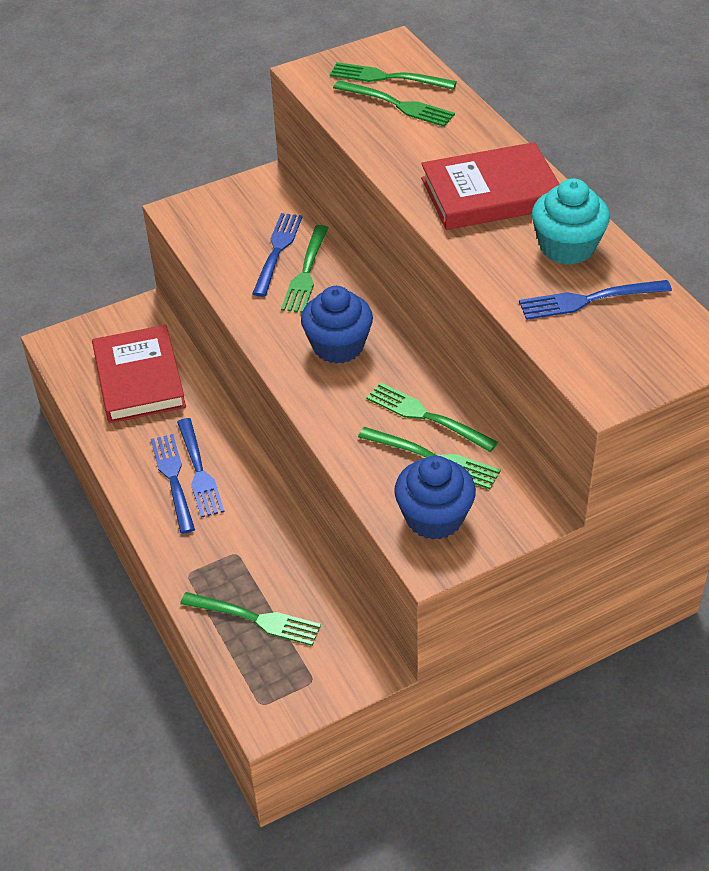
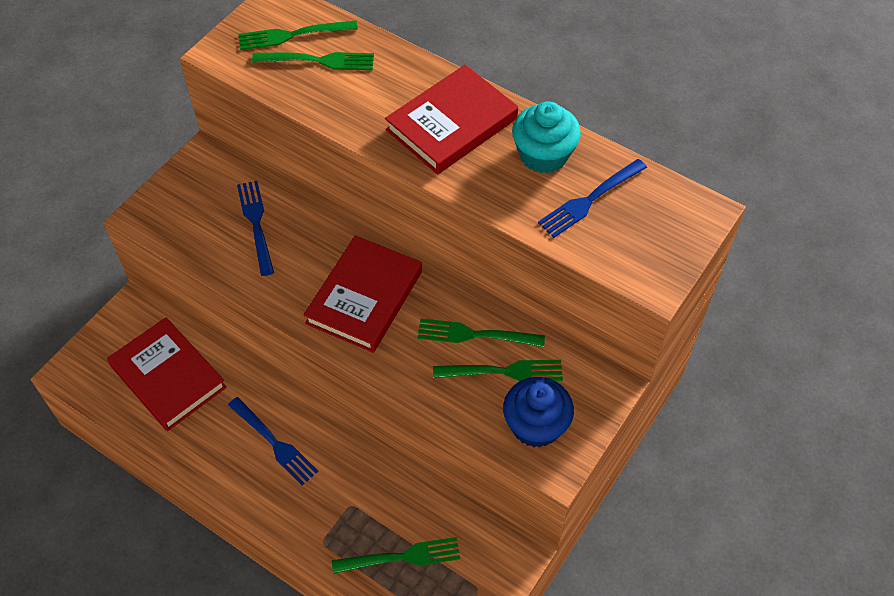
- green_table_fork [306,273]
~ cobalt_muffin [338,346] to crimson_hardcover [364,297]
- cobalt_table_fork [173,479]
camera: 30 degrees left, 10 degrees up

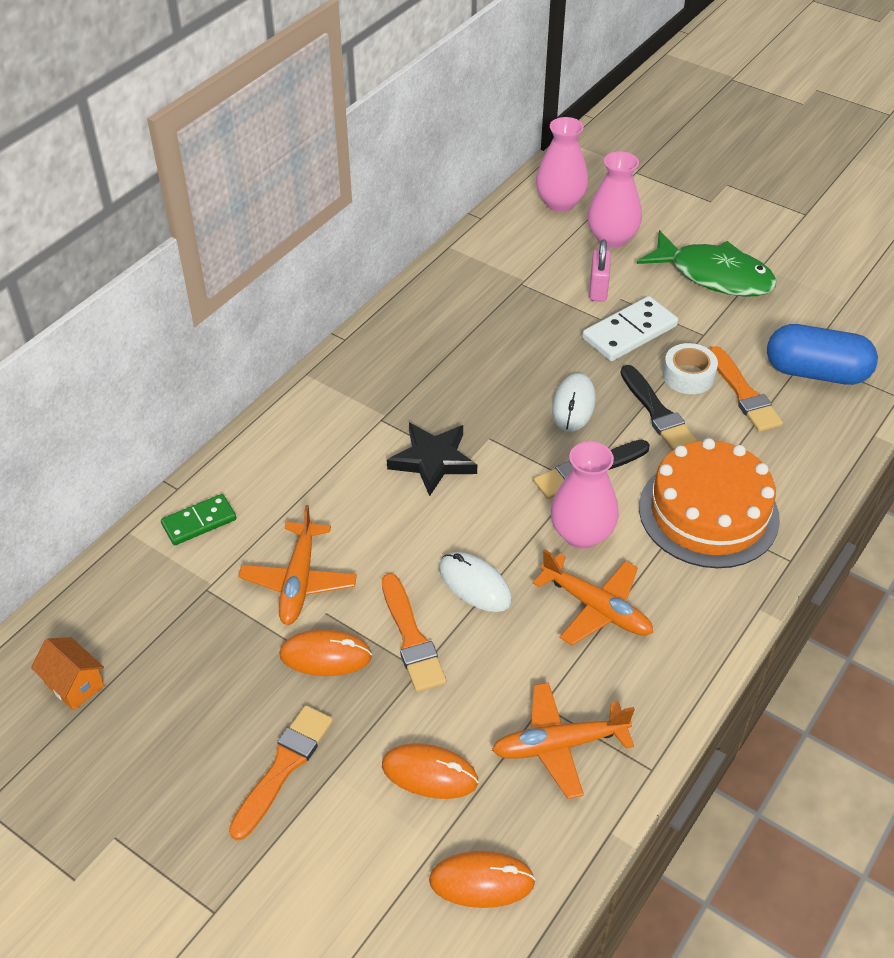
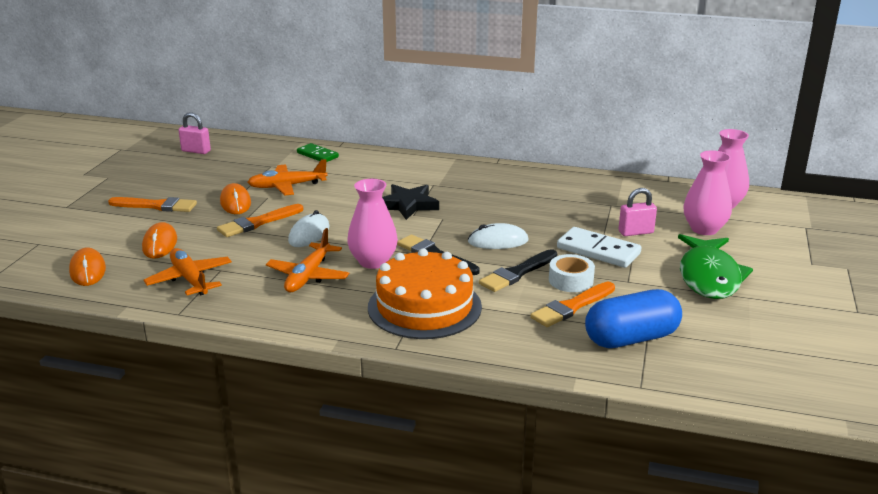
~ cobalt_pill [816,372] = [631,338] 75 degrees clockwise
~ orange-coloured_house [74,684] to pink_small_lock [196,151]
camera: 70 degrees right, 20 degrees down

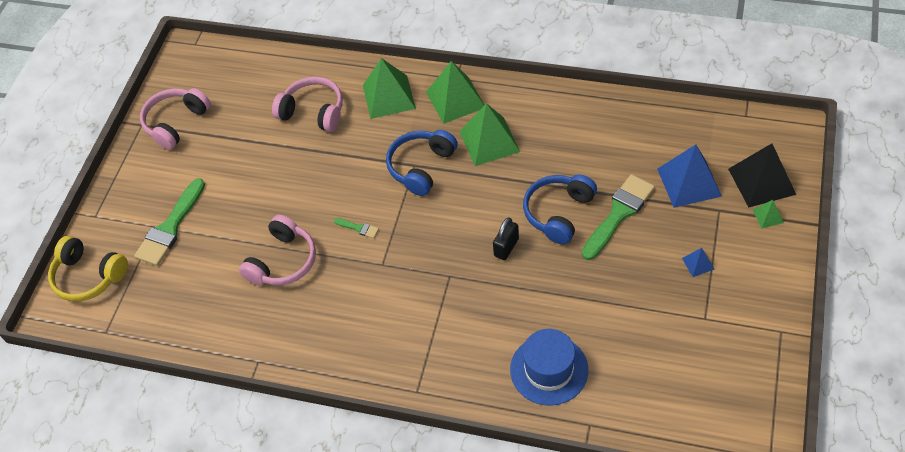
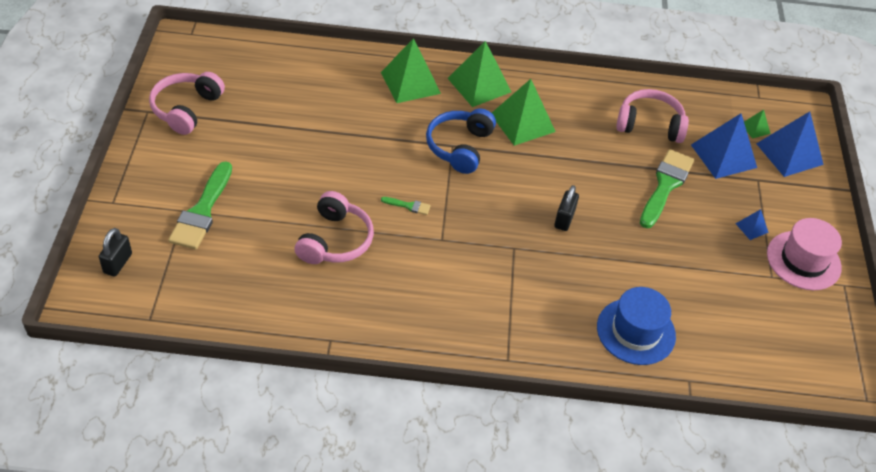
~ pink_over-ear_headphones [313,112] to [650,125]
~ black_pyramid_shape [761,181] to cobalt_pyramid_shape [789,154]
- cobalt_over-ear_headphones [558,213]
~ green_pyramid_shape [768,216] to [755,128]
~ golden_over-ear_headphones [88,276] to black_small_lock [118,263]
+ pink_tall_hat [803,260]
camera: 20 degrees left, 5 degrees down

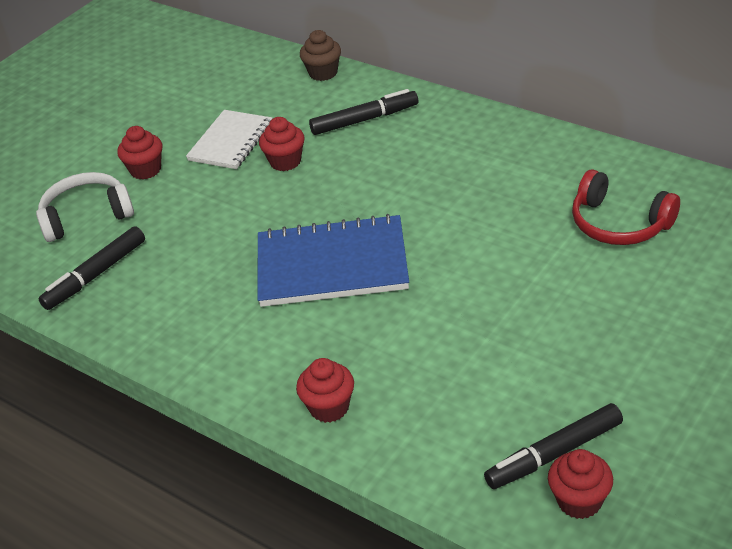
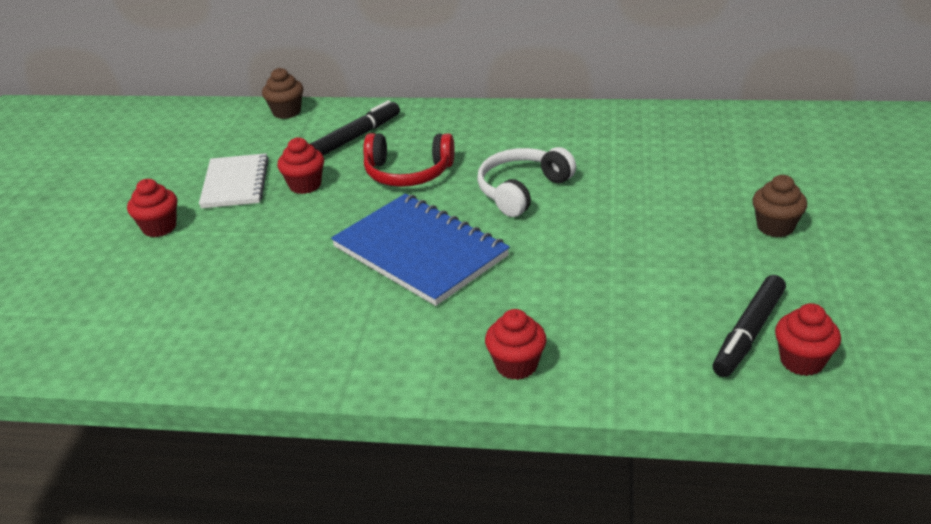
~ crimson_over-ear_headphones [619,224] to [408,173]
~ pure_white_over-ear_headphones [86,216] to [522,190]
~ cobalt_exercise_book [332,265] = [420,252] 75 degrees clockwise
- black_felt_pen [95,275]
+ brown_muffin [775,227]
camera: 30 degrees left, 5 degrees down

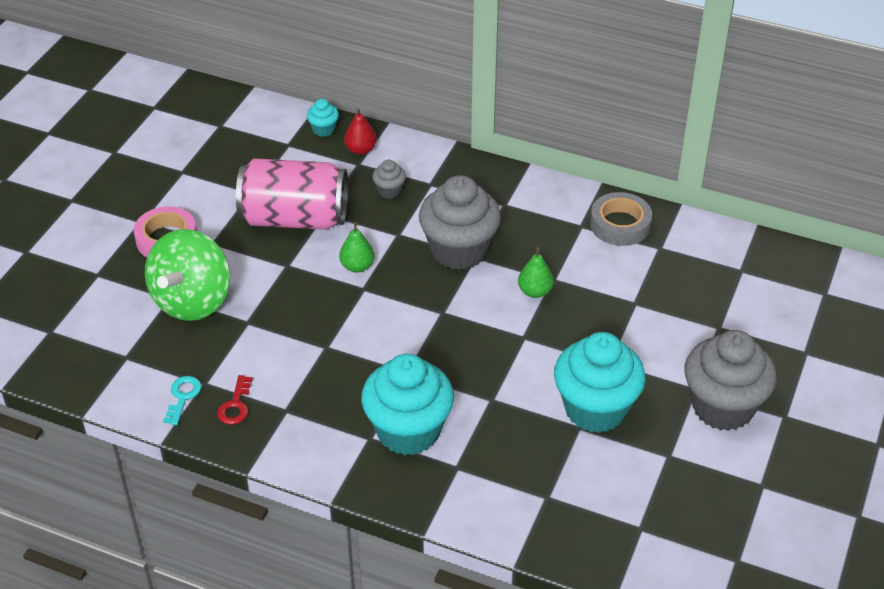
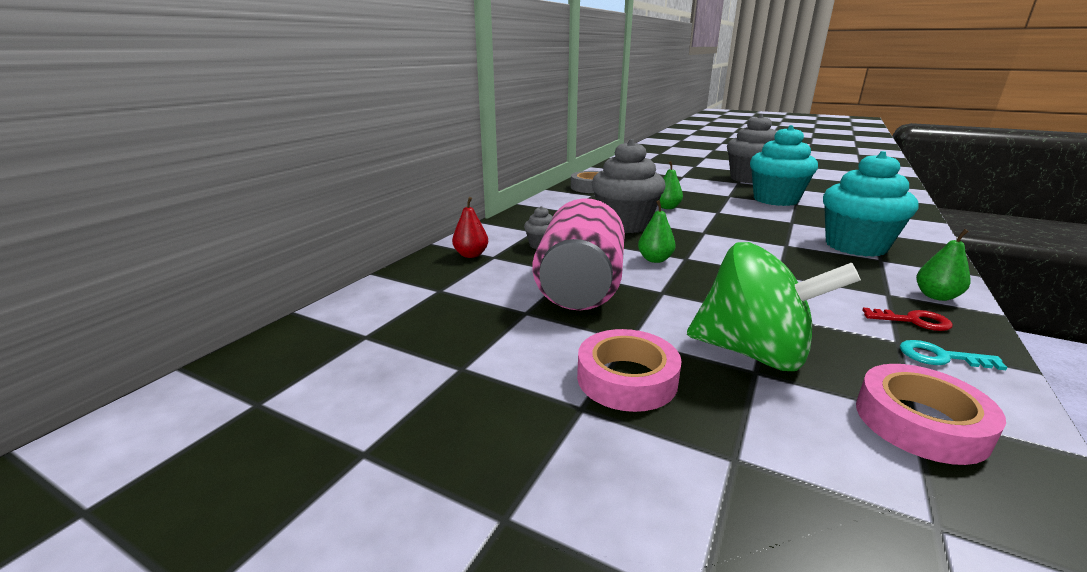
- turquoise_muffin [323,129]
+ green_toy_pear [936,296]
+ pink_sticky_tape [920,422]
camera: 85 degrees left, 20 degrees down

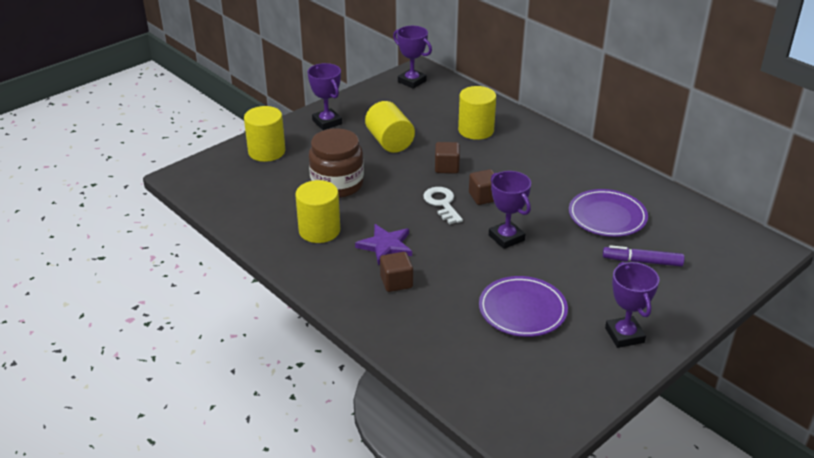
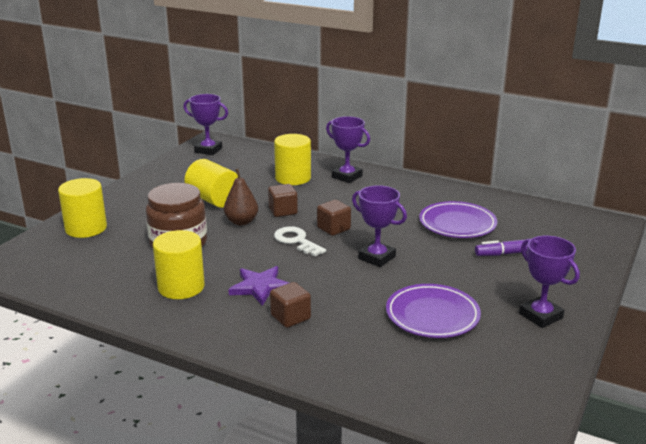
~ violet_award_cup [327,122] to [347,176]
+ brown_toy_pear [241,222]
camera: 20 degrees left, 10 degrees down

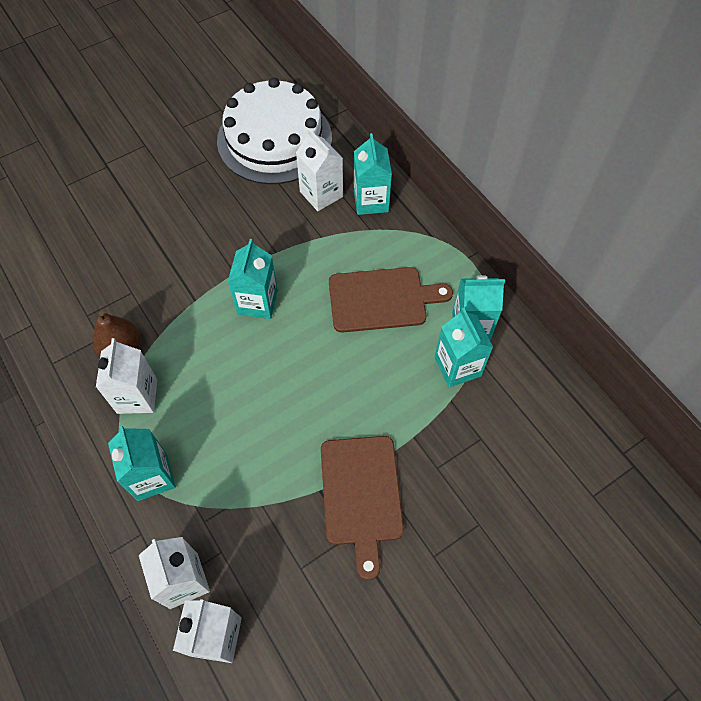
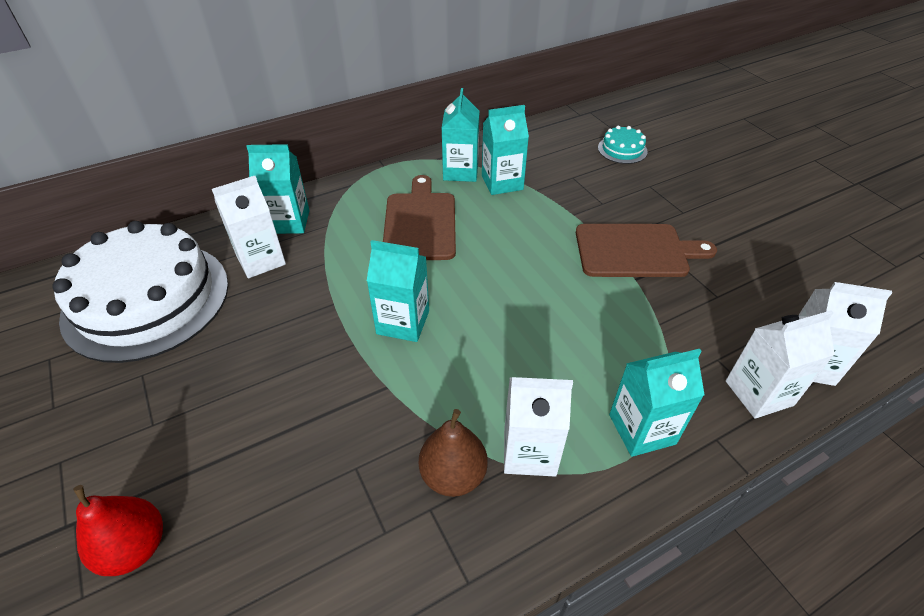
+ turquoise_gateau [622,149]
+ crimson_toy_pear [135,547]
camera: 85 degrees left, 15 degrees down

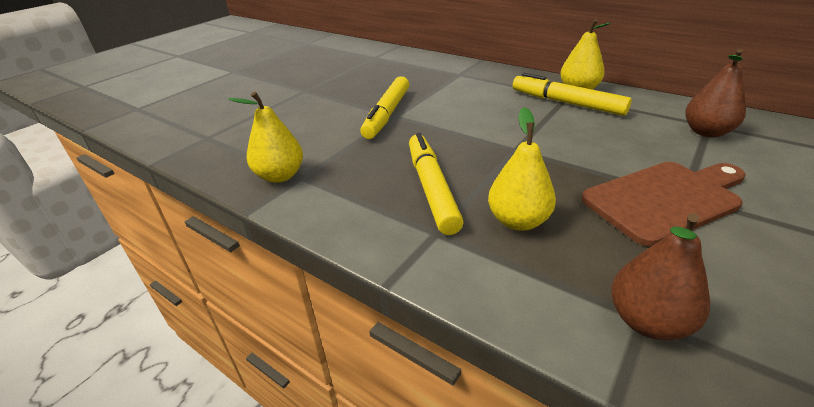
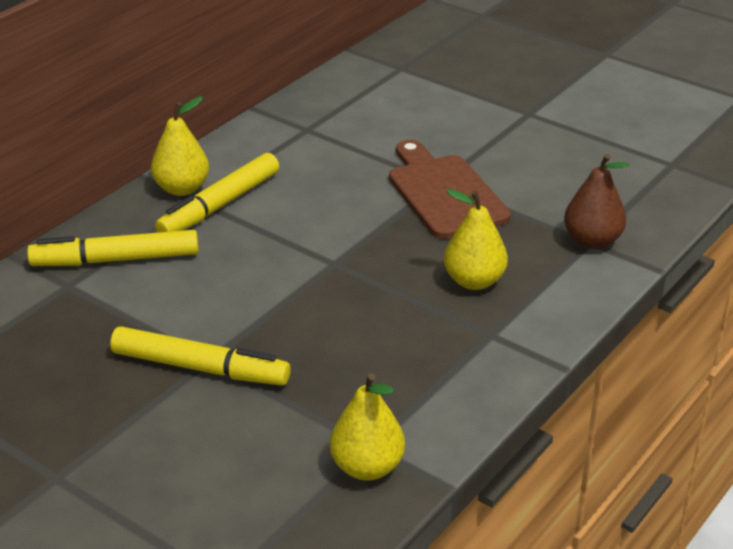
- brown_toy_pear [706,132]
~ golden_felt_pen [432,188] to [115,260]
camera: 90 degrees left, 0 degrees up

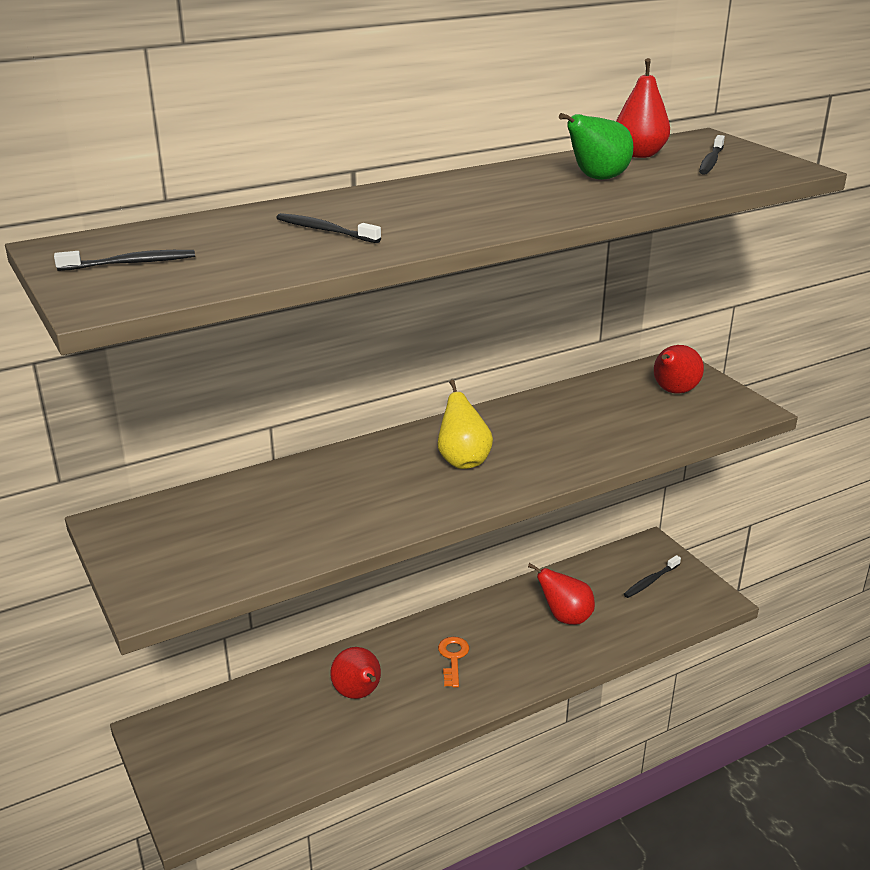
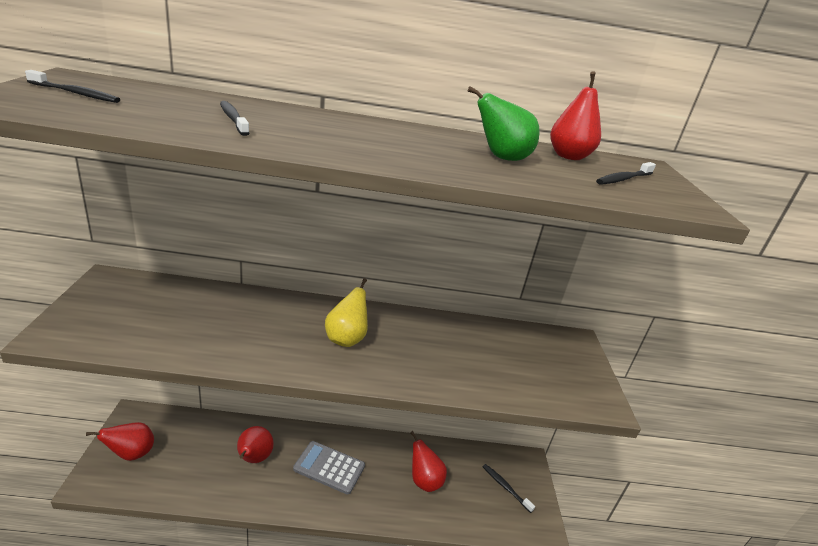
~ crimson_toy_pear [673,392] to [131,454]
~ black_tooth_brush [650,581] = [505,487] 60 degrees clockwise
~ orange-coloured_key [453,658] to gray_calculator [329,468]
camera: 25 degrees right, 0 degrees up

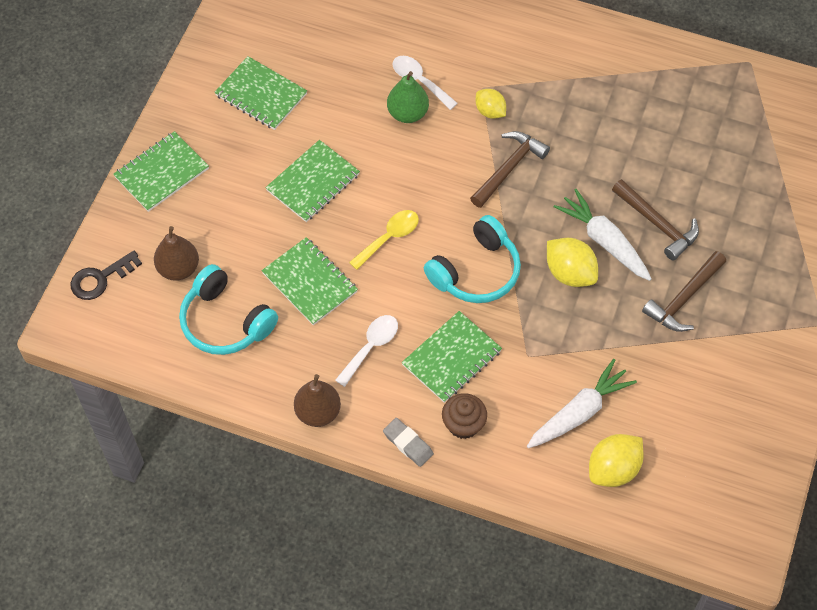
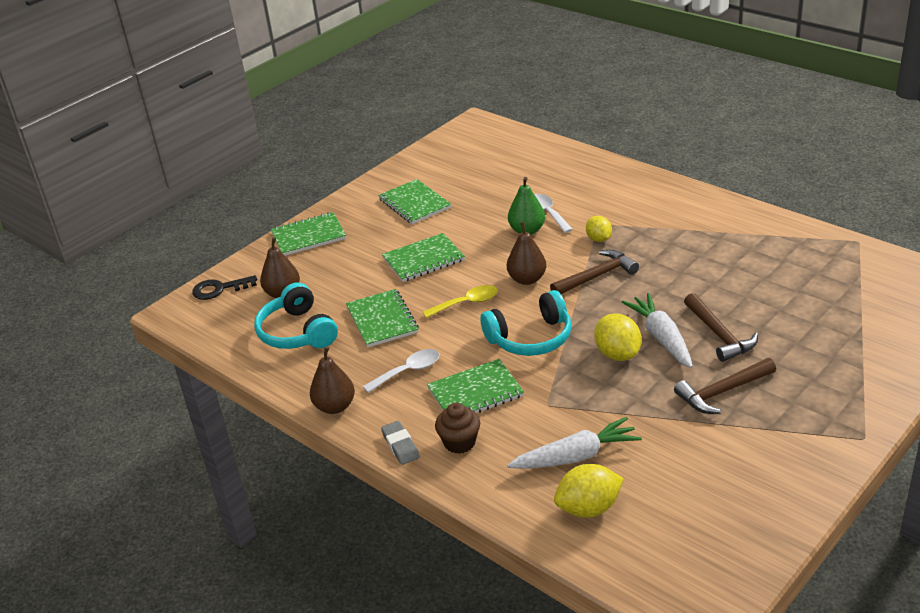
+ brown_toy_pear [527,279]
camera: 25 degrees right, 25 degrees down

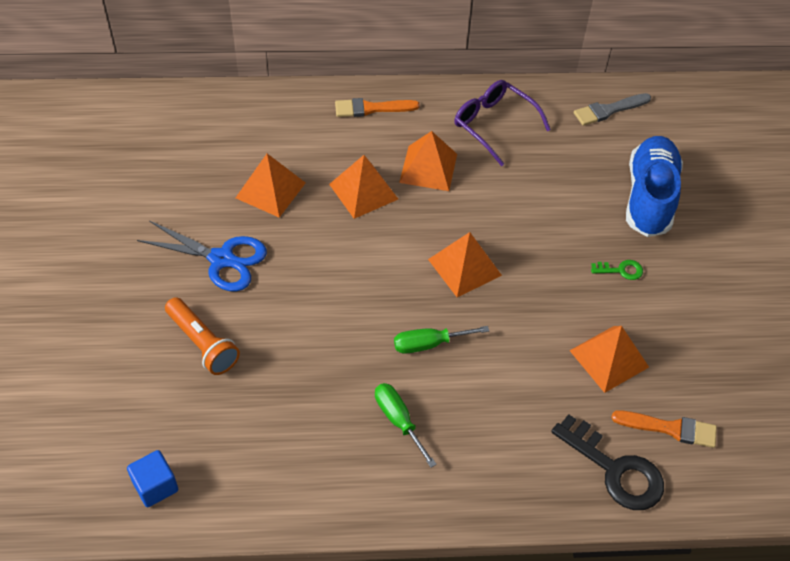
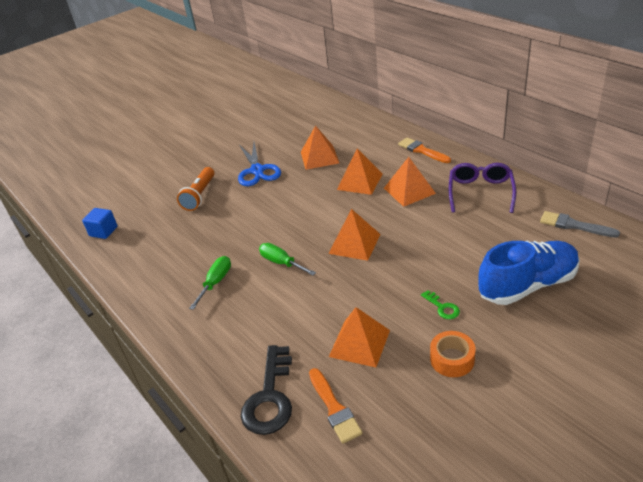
+ orange-coloured_sticky_tape [452,359]
camera: 60 degrees right, 15 degrees down

